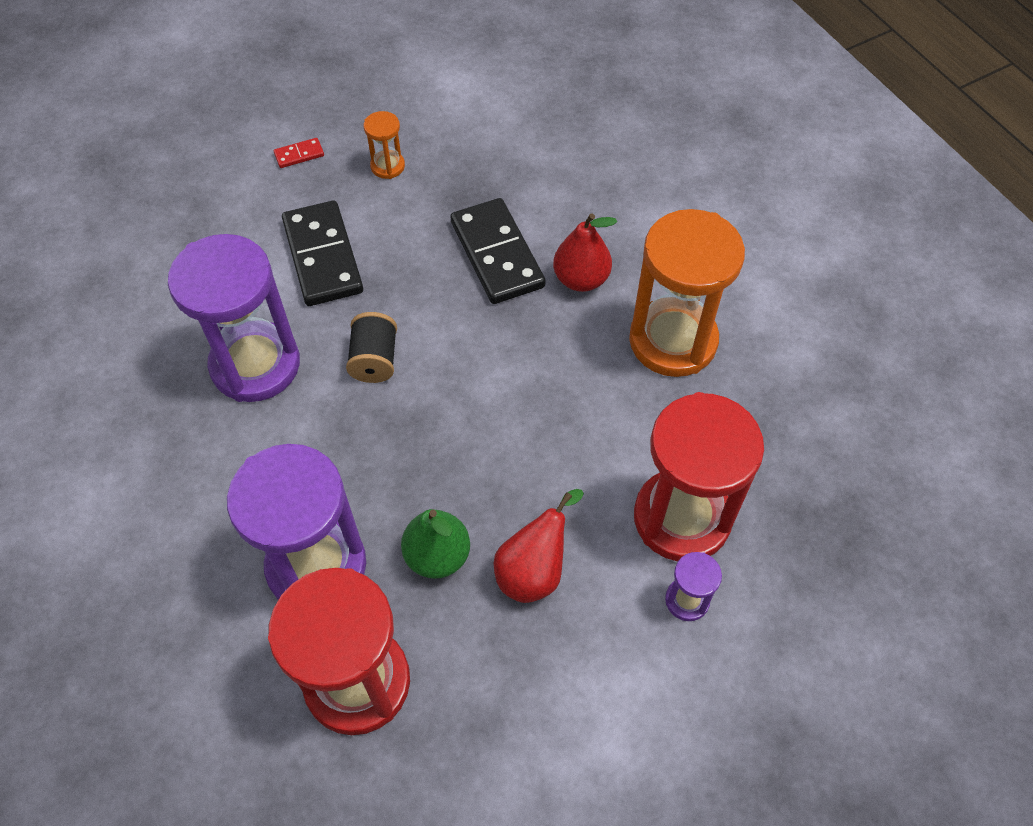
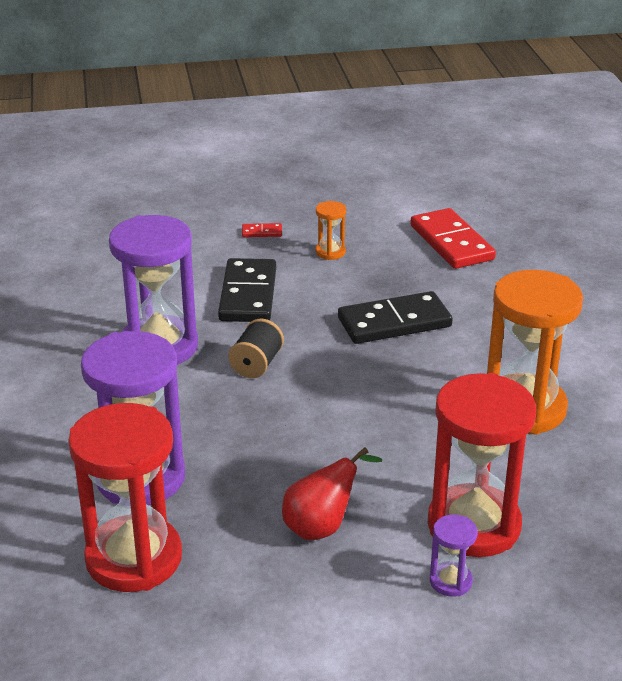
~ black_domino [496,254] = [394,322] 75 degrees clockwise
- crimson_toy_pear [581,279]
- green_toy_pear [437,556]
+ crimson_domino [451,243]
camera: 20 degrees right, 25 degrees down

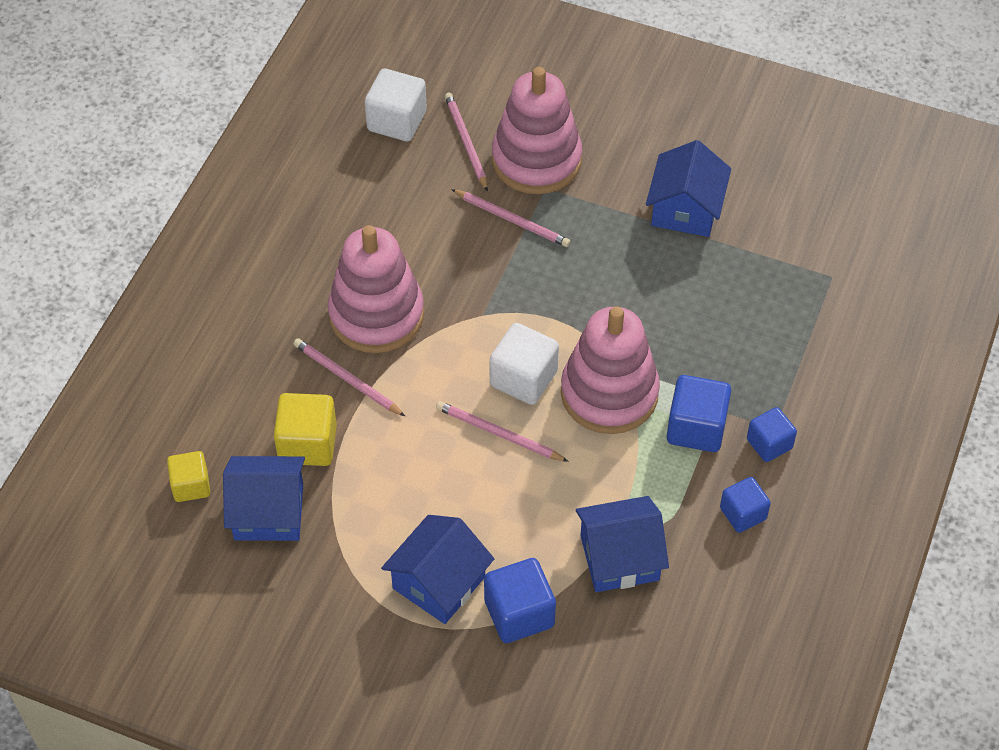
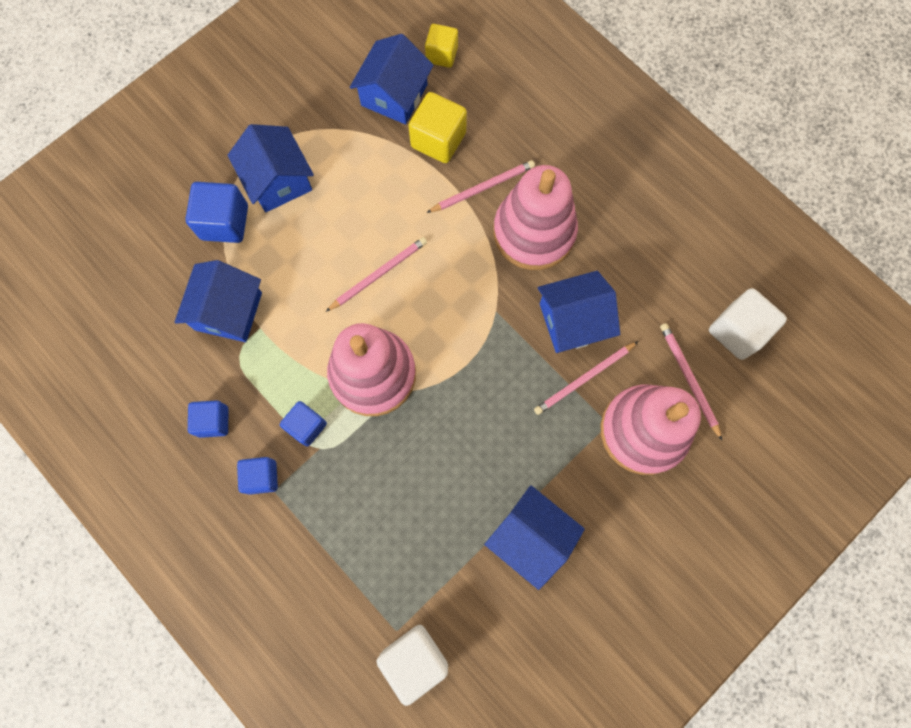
~ pink_lead_pencil [466,142] = [689,379] 120 degrees counterclockwise
~ pure_white_solid_cube [523,378] to [414,659]
~ cobalt_solid_cube [696,428] = [306,426] x0.66
+ cobalt_house [573,321]
camera: 115 degrees right, 20 degrees up

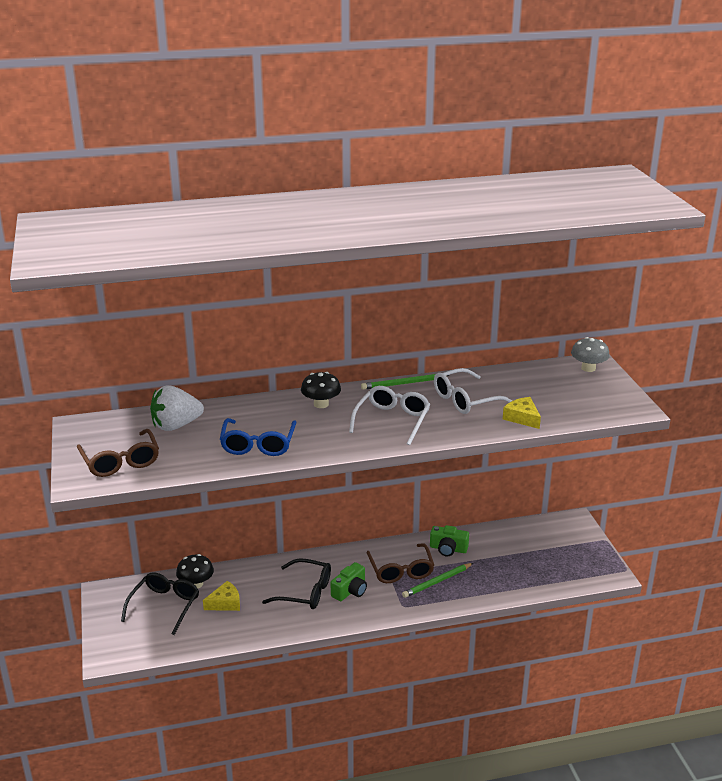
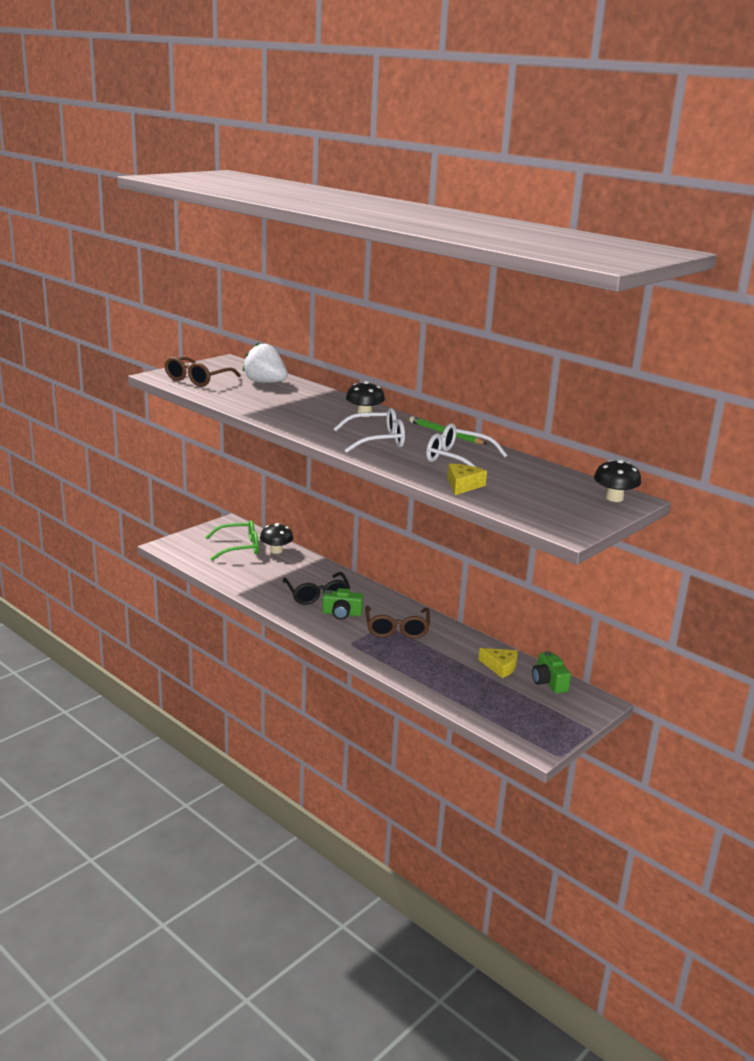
~ gray_toadstool [588,368] to black_toadstool [614,498]
- cobalt_glasses [258,444]
~ green_camera [448,549] to [549,682]
~ brown_glasses [401,570] = [397,629] 45 degrees counterclockwise
- green_lead_pencil [437,582]
~ black_glasses [164,606] to green_glasses [239,547]
~ golden_piece_of_cheese [225,603] to [500,667]
camera: 55 degrees right, 5 degrees down

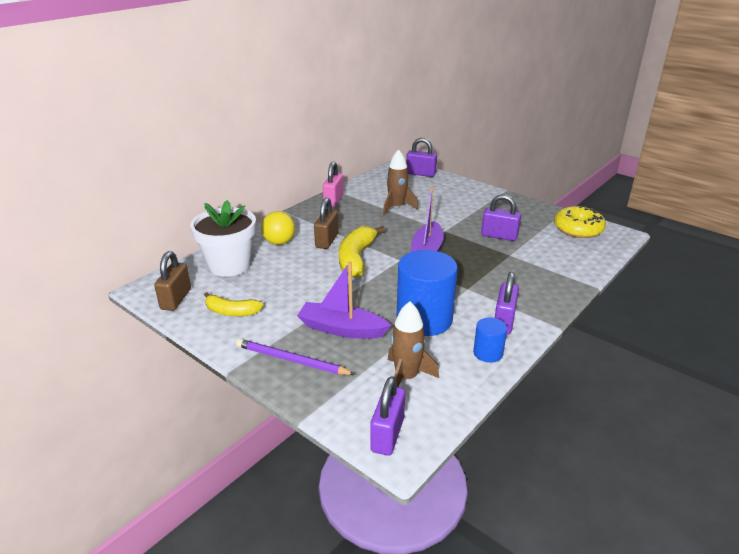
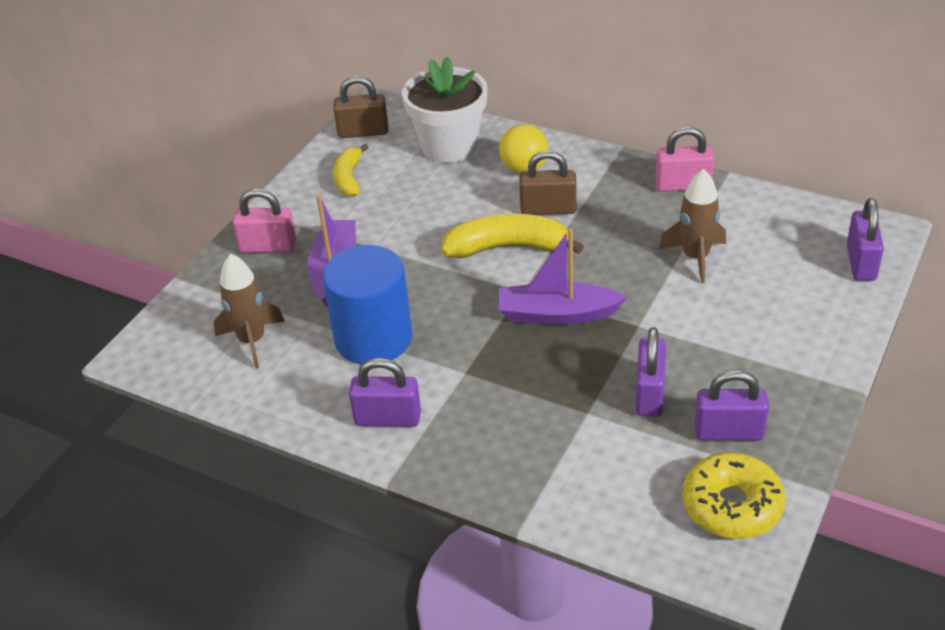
- cobalt_cylinder_shape [488,353]
~ violet_lead_pencil [292,360] to pink_small_lock [268,246]
~ violet_small_lock [387,434] to [728,432]
camera: 80 degrees right, 10 degrees up

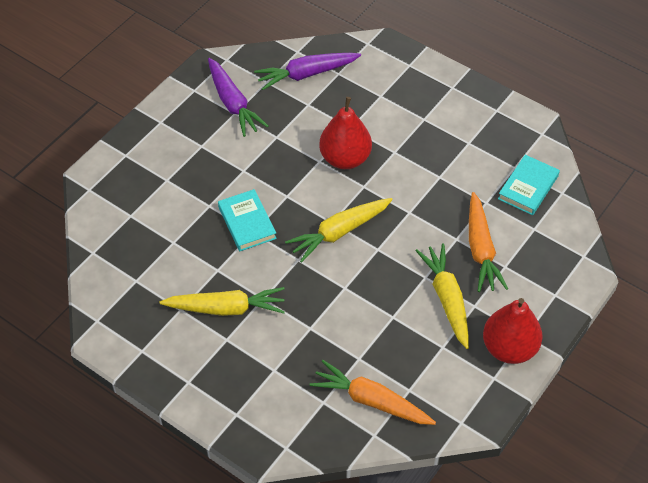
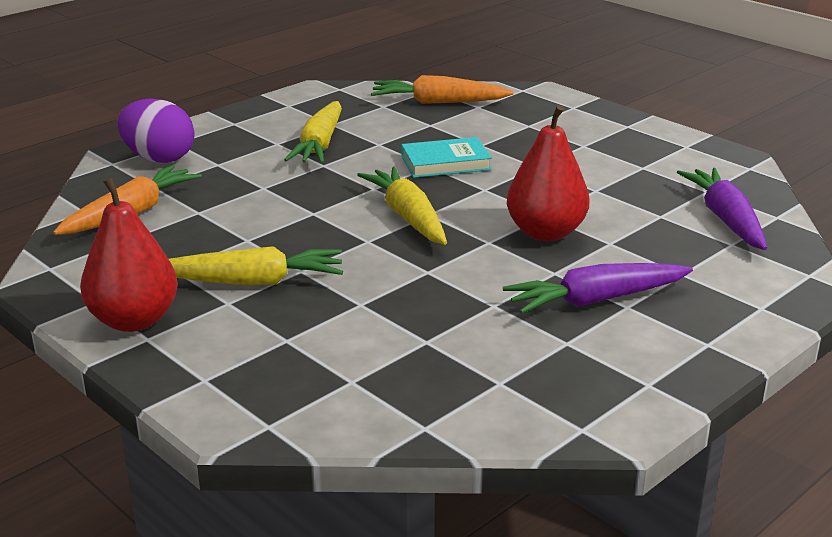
~ violet_toy_carrot [233,103] to [596,300]
- turquoise_hardcover [528,187]
~ orange-coloured_toy_carrot [481,249] to [438,102]
+ violet_egg [159,158]
camera: 100 degrees right, 25 degrees down

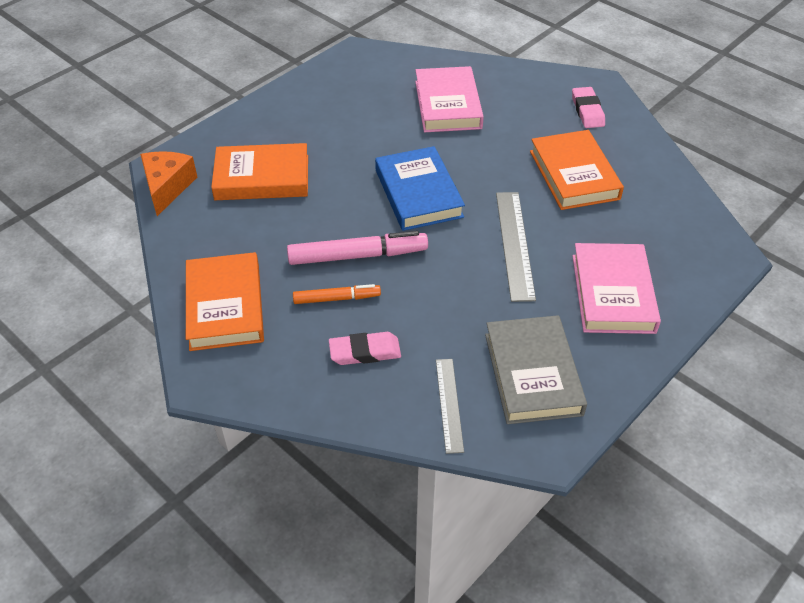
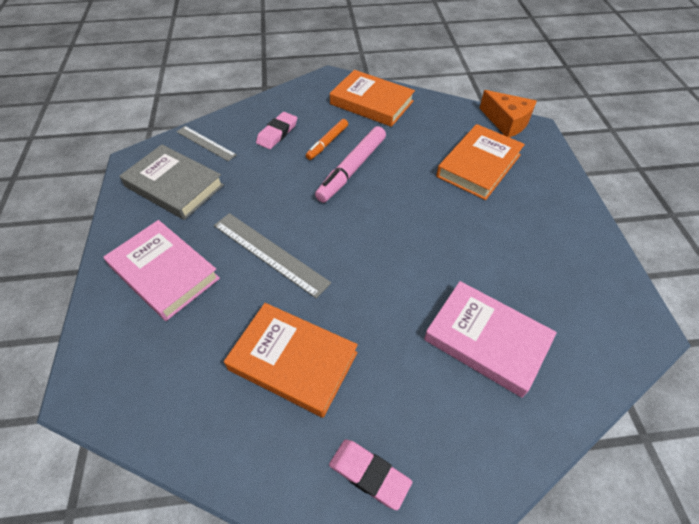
- cobalt_hardcover [418,193]
camera: 130 degrees right, 5 degrees up

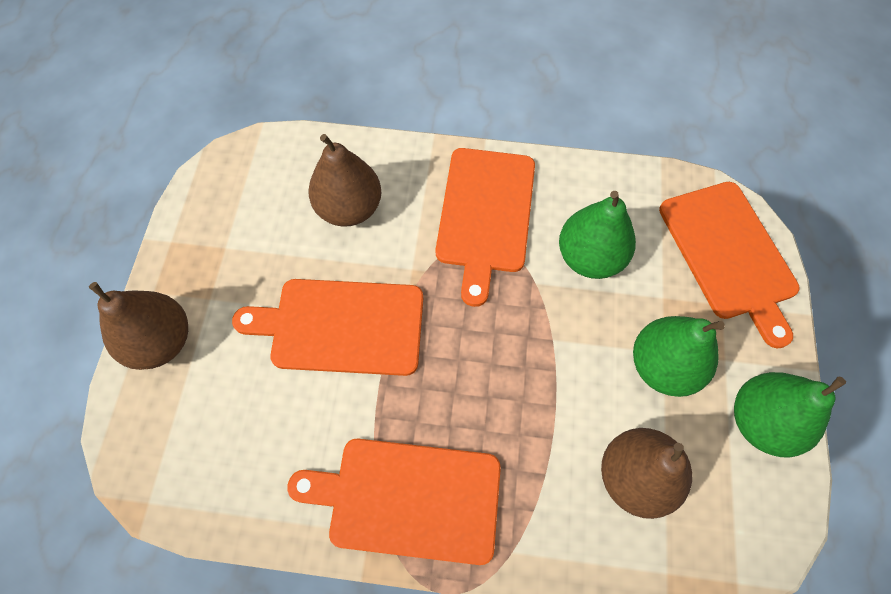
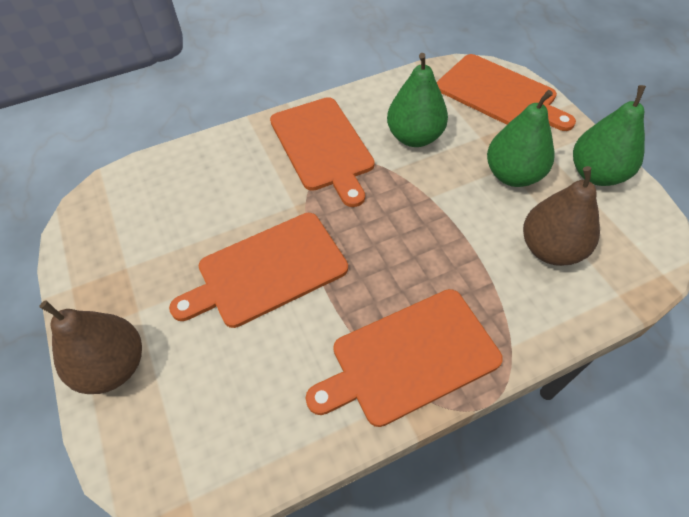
- brown_toy_pear [349,208]
camera: 30 degrees left, 10 degrees down

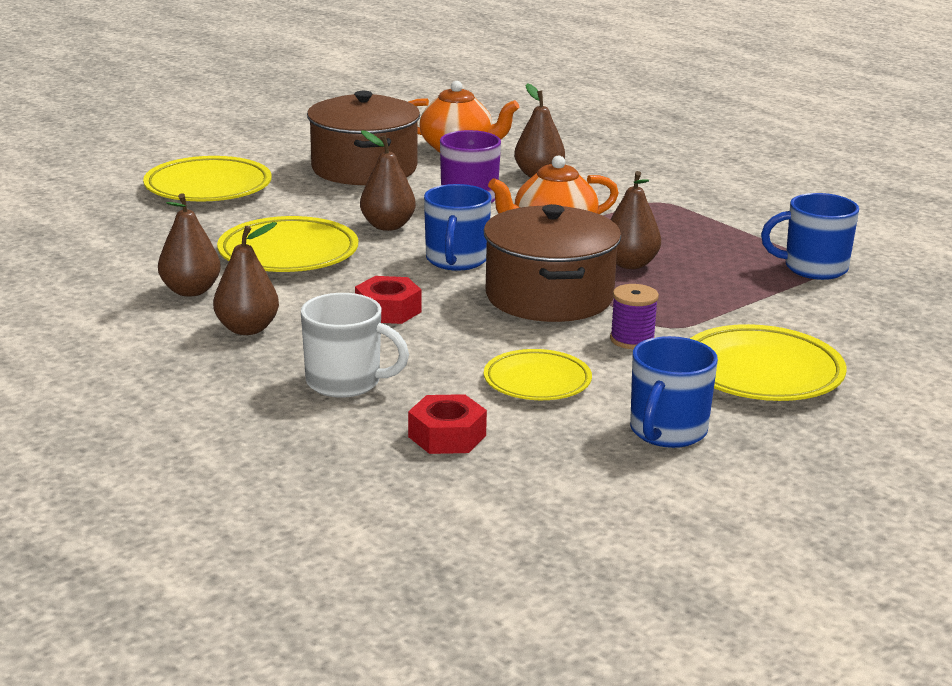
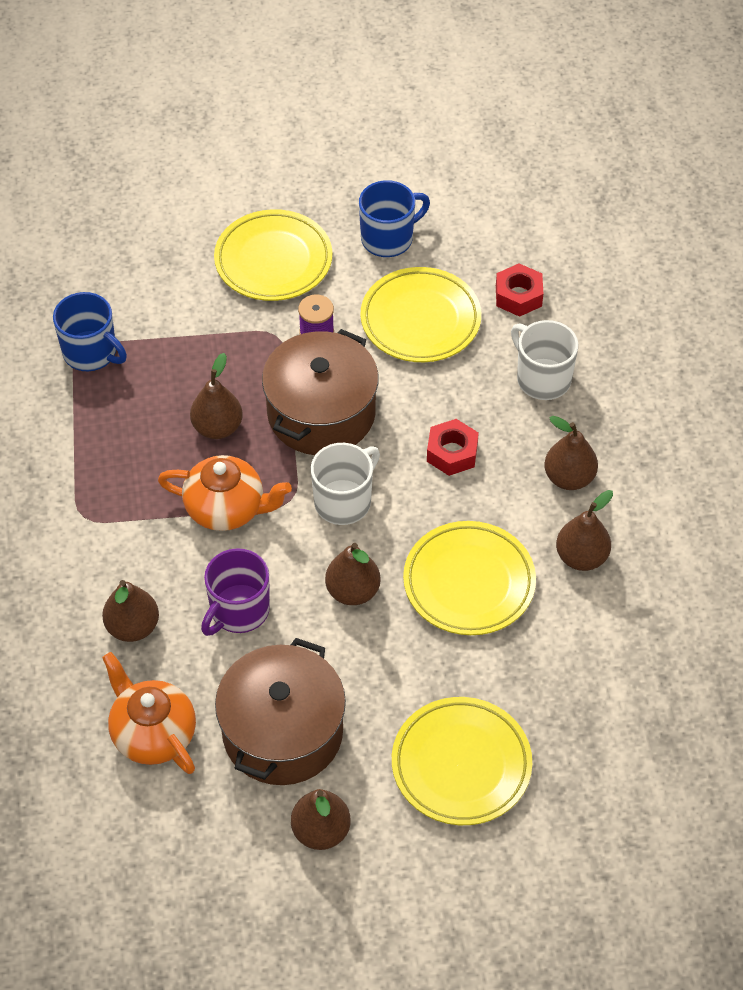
~ cobalt_tea_mug [456,260] to pure_white_tea_mug [344,501]
~ golden_flat_dish [537,382] = [420,320] x1.53
+ brown_toy_pear [321,831]
camera: 145 degrees left, 30 degrees up

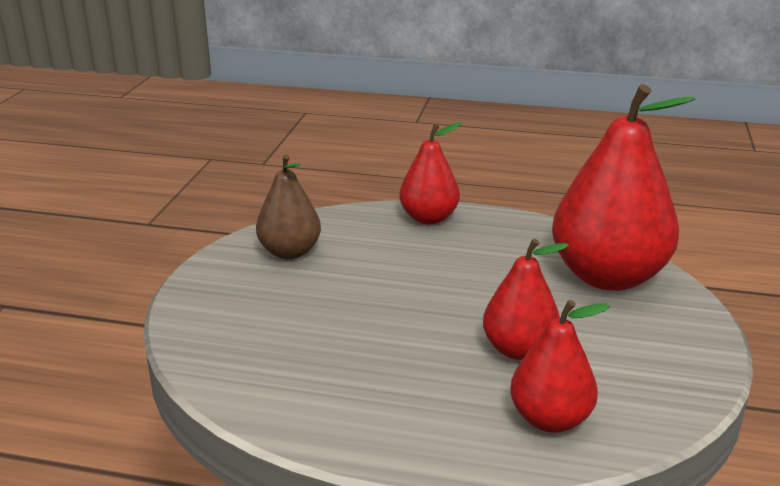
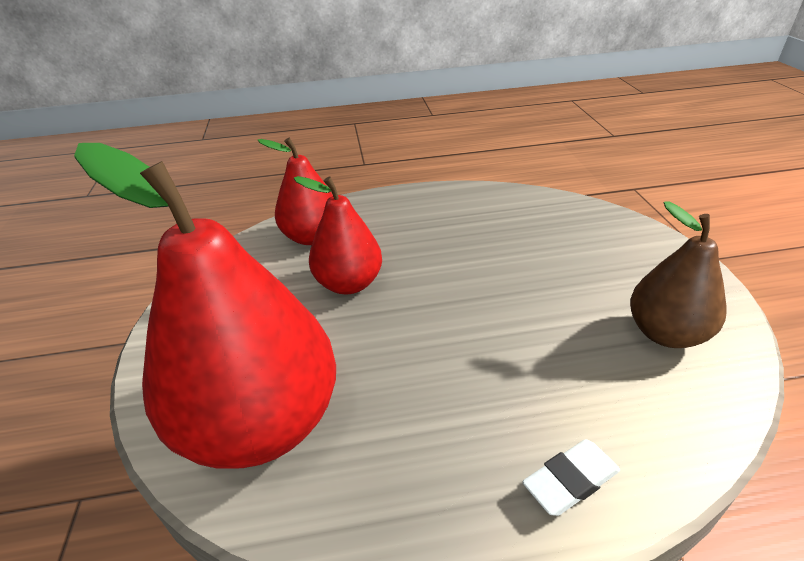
~ crimson_toy_pear [428,218] to pure_white_eraser [570,481]
camera: 160 degrees right, 10 degrees up

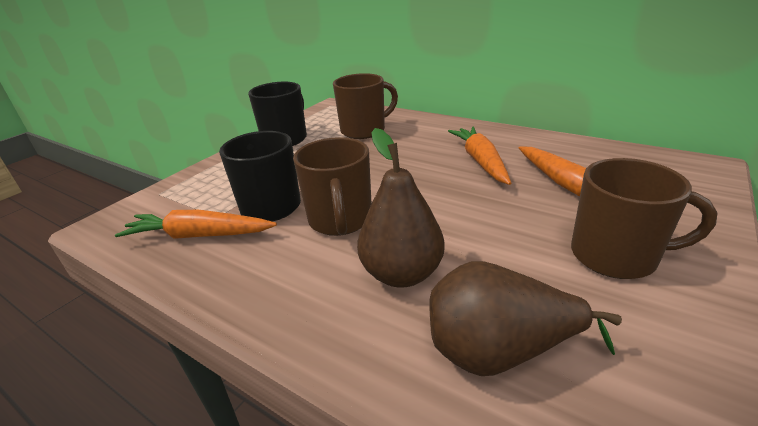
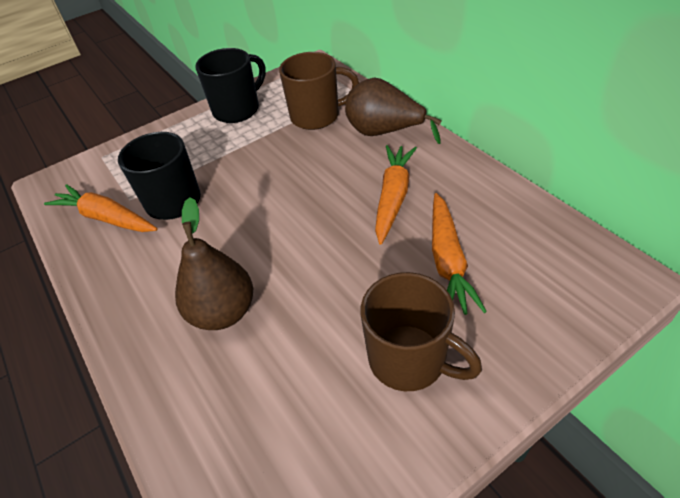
- brown_tea_mug [340,220]
~ brown_toy_pear [498,351] to [384,132]
camera: 25 degrees right, 15 degrees up

